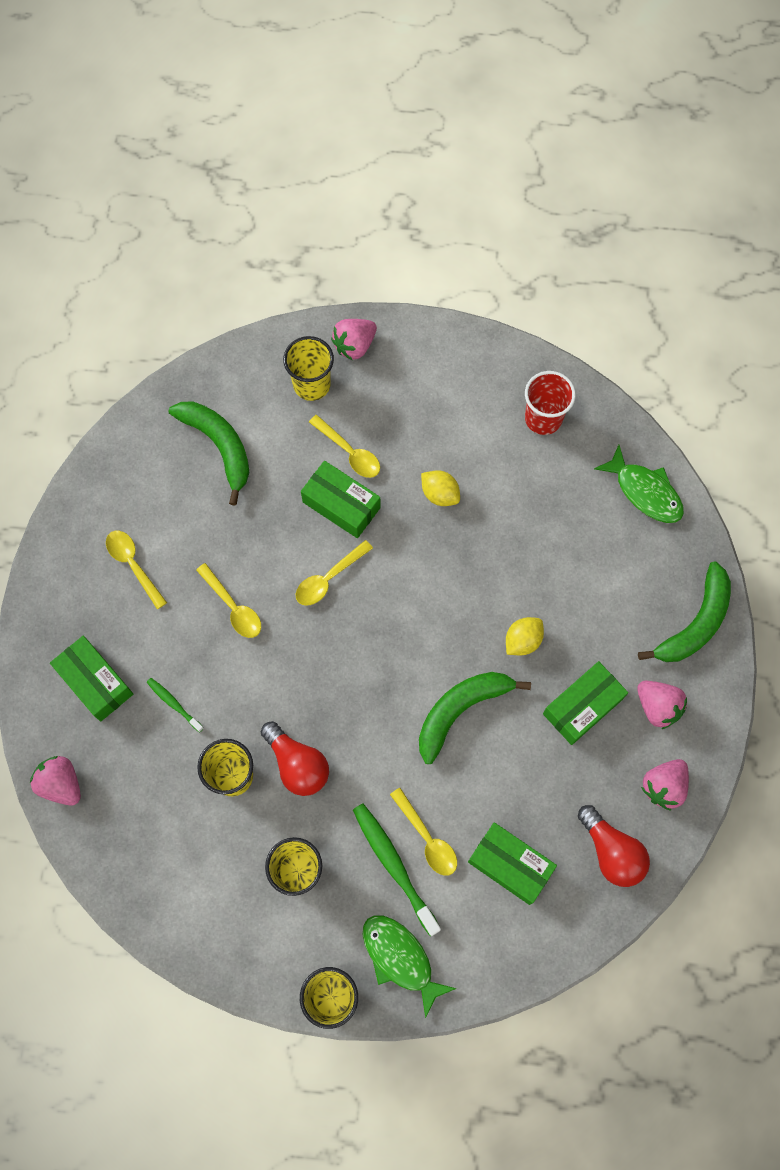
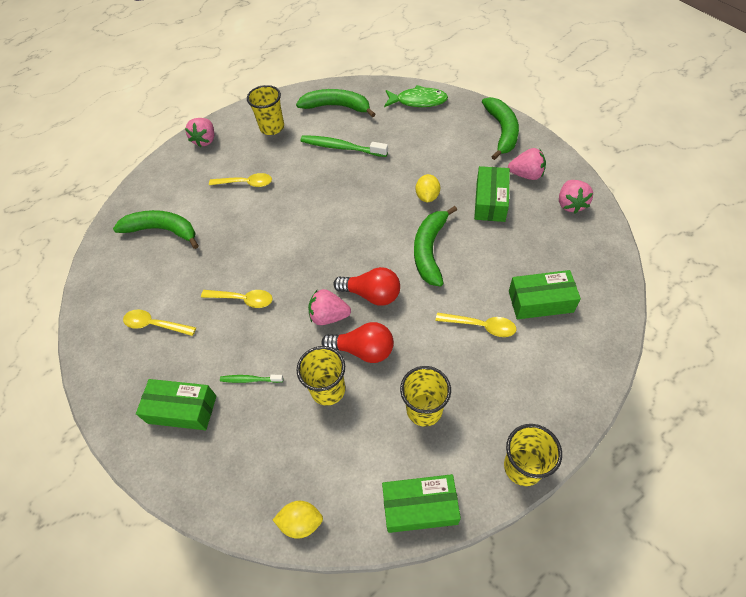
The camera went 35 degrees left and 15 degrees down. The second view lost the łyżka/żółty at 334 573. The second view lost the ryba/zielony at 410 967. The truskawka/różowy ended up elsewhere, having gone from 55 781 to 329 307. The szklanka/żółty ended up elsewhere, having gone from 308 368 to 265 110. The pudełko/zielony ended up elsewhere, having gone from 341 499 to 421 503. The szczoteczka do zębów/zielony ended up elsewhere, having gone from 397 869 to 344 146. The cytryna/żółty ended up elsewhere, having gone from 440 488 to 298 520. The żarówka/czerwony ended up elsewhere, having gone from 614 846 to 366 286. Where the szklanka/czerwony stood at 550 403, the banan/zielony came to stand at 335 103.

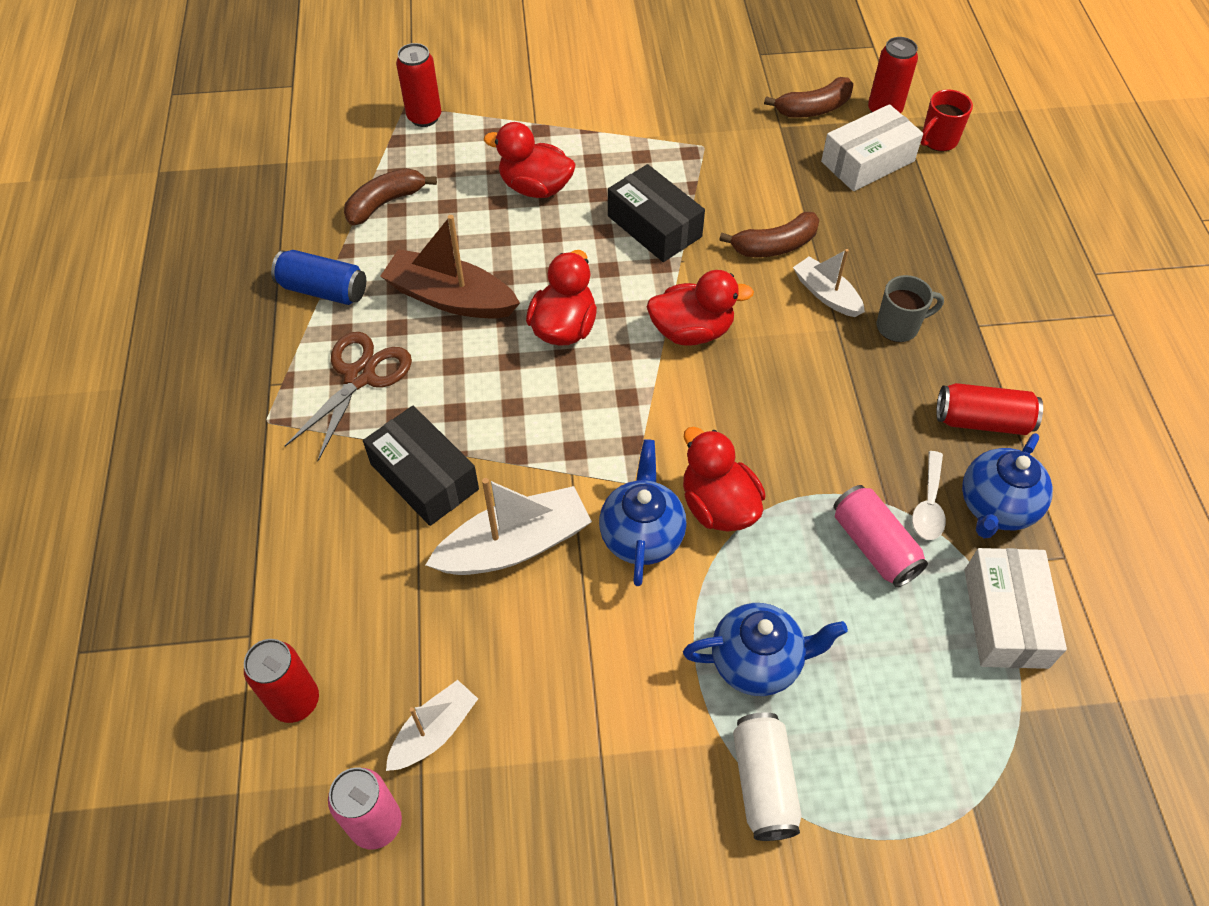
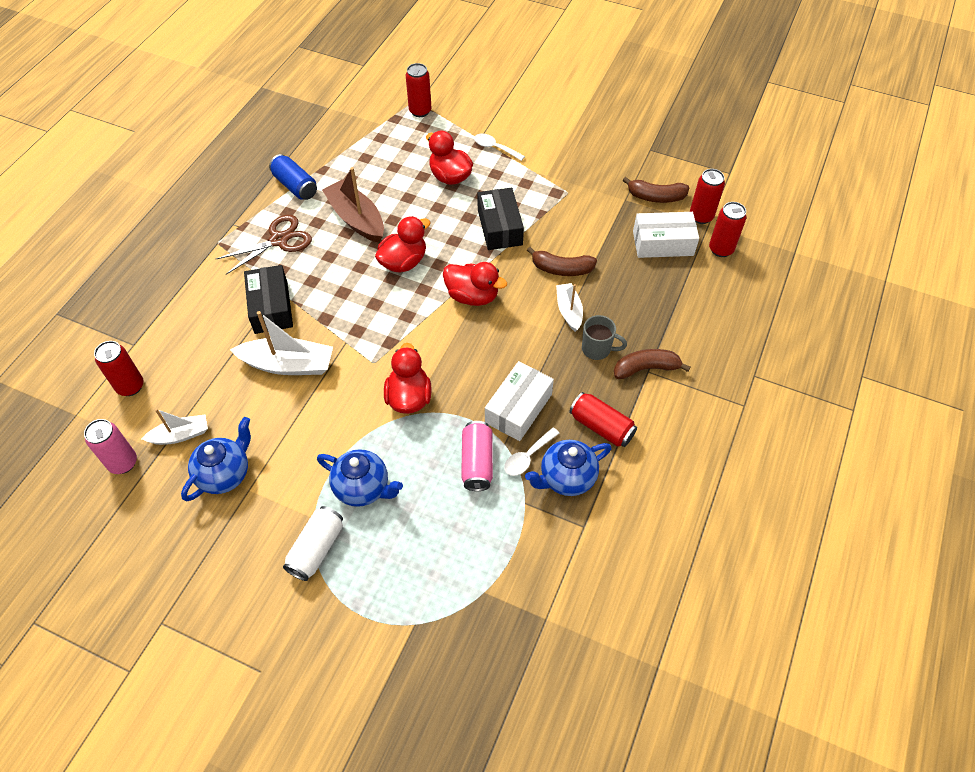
The camera went 30 degrees right and 0 degrees up. The second view gained the łyżka/biały at 499 147. The banan/brązowy ended up elsewhere, having gone from 390 196 to 652 364. The imbryk/niebieski ended up elsewhere, having gone from 643 512 to 216 459. The pudełko/biały ended up elsewhere, having gone from 1015 608 to 519 401. Where the kubek/czerwony stood at 946 120, the puszka/czerwony came to stand at 728 229.

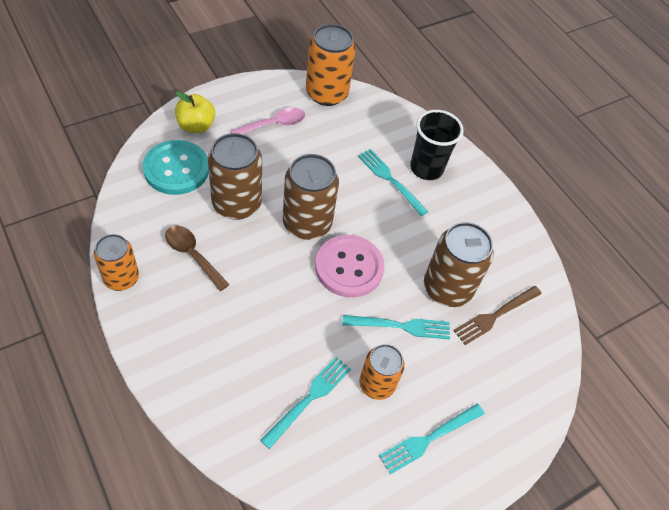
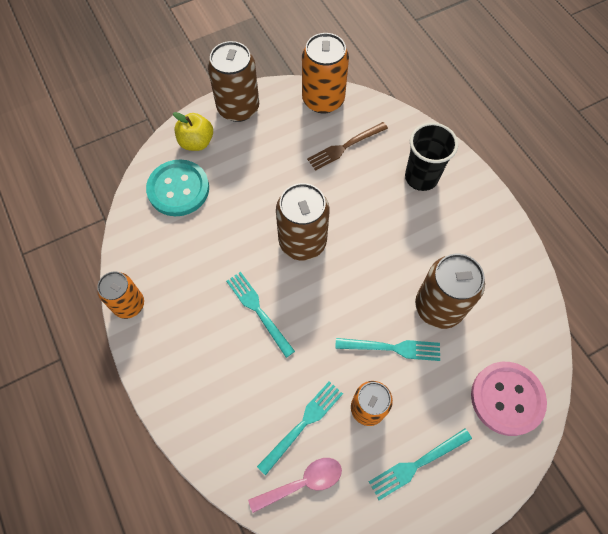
The camera went 10 degrees right and 10 degrees up. The second view lost the łyżka/brązowy at 197 258. The puszka/brązowy ended up elsewhere, having gone from 235 176 to 233 81. The łyżka/różowy ended up elsewhere, having gone from 268 120 to 295 485. The guzik/różowy ended up elsewhere, having gone from 350 266 to 509 399. The widelec/turkusowy ended up elsewhere, having gone from 393 182 to 260 315. The widelec/brązowy ended up elsewhere, having gone from 497 315 to 347 146.

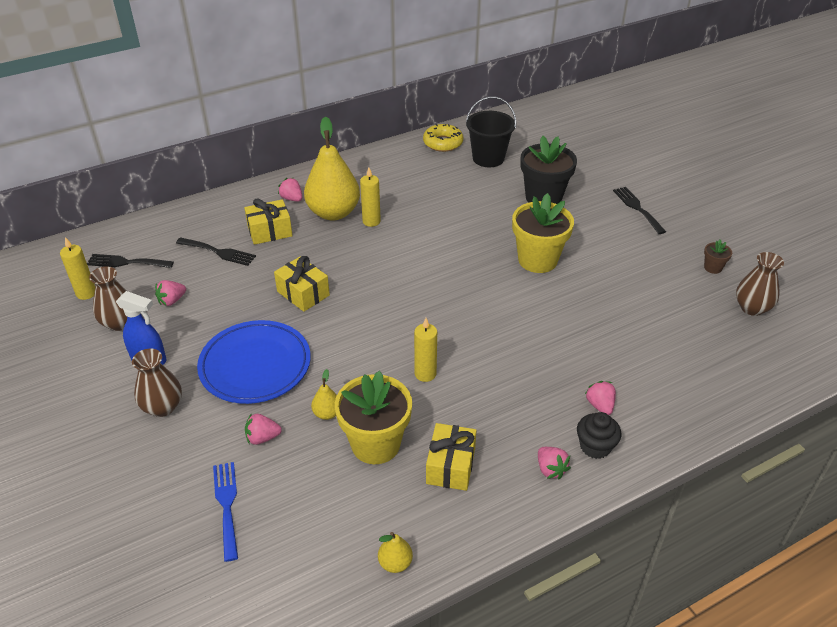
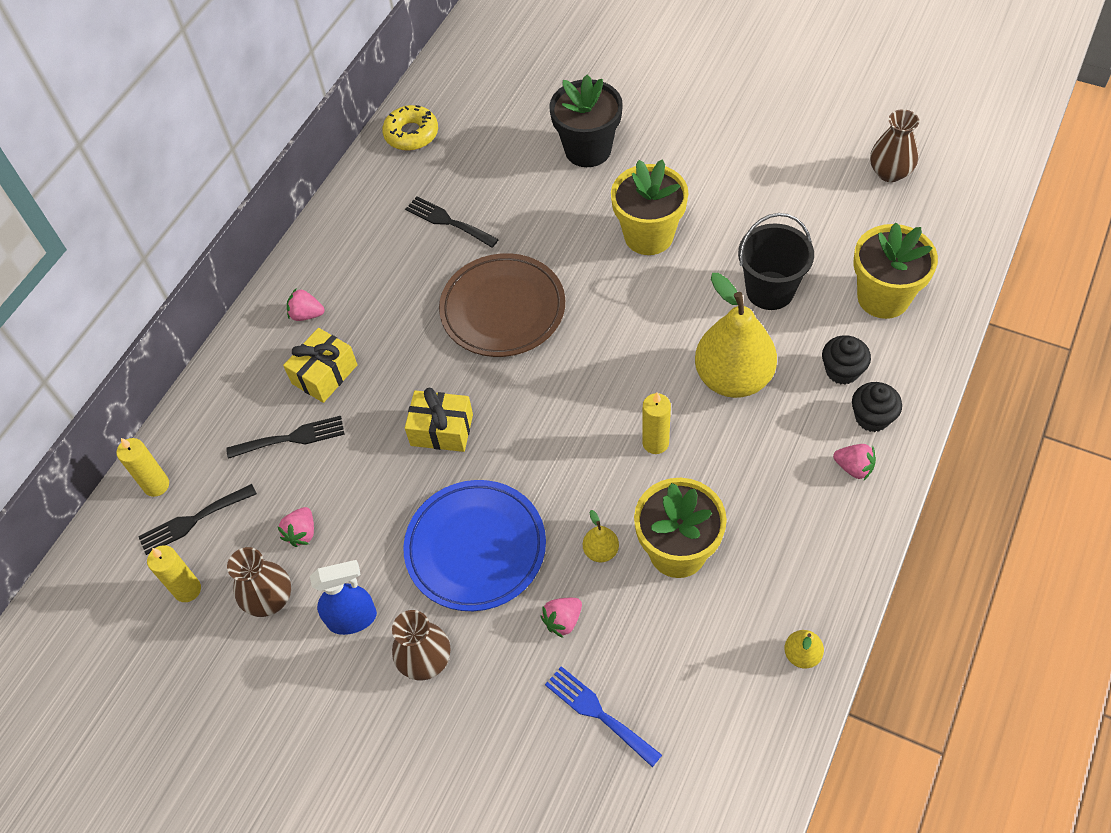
The camera went 30 degrees left and 15 degrees up. The second view lost the prezent/żółty at 451 457. The second view lost the doniczka/brązowy at 718 257. The second view gained the talerz/brązowy at 502 305. The second view gained the doniczka/żółty at 895 271. The gruszka/żółty ended up elsewhere, having gone from 332 168 to 736 335. The świeca/żółty ended up elsewhere, having gone from 370 197 to 142 467. The wiadro/czarny ended up elsewhere, having gone from 491 131 to 776 261. The widelec/czarny ended up elsewhere, having gone from 639 210 to 452 222. Where the truskawka/różowy stood at 600 398, the muffinka/czarny came to stand at 846 360.

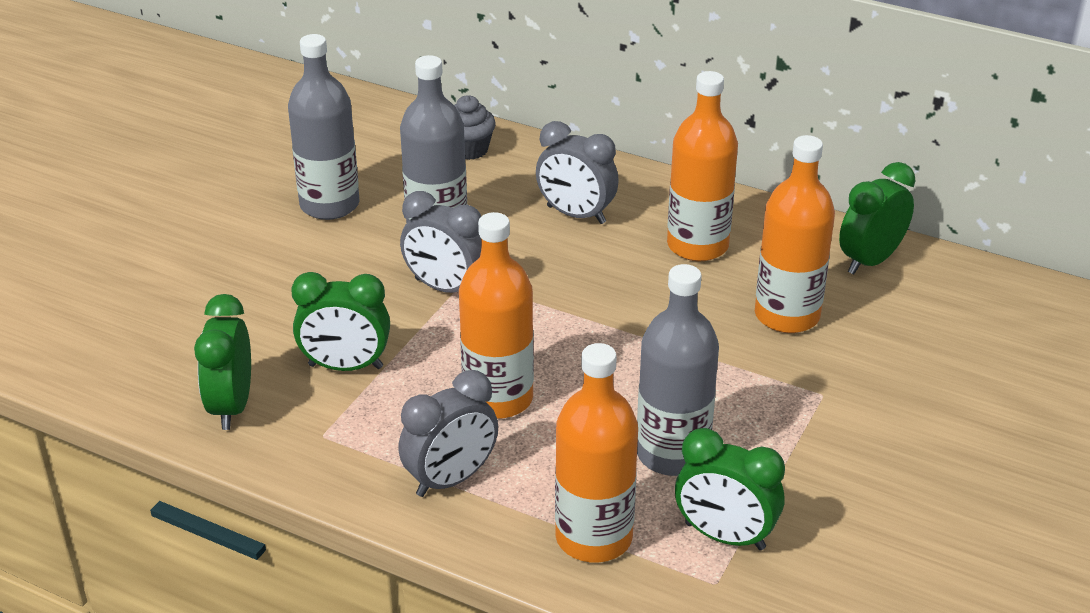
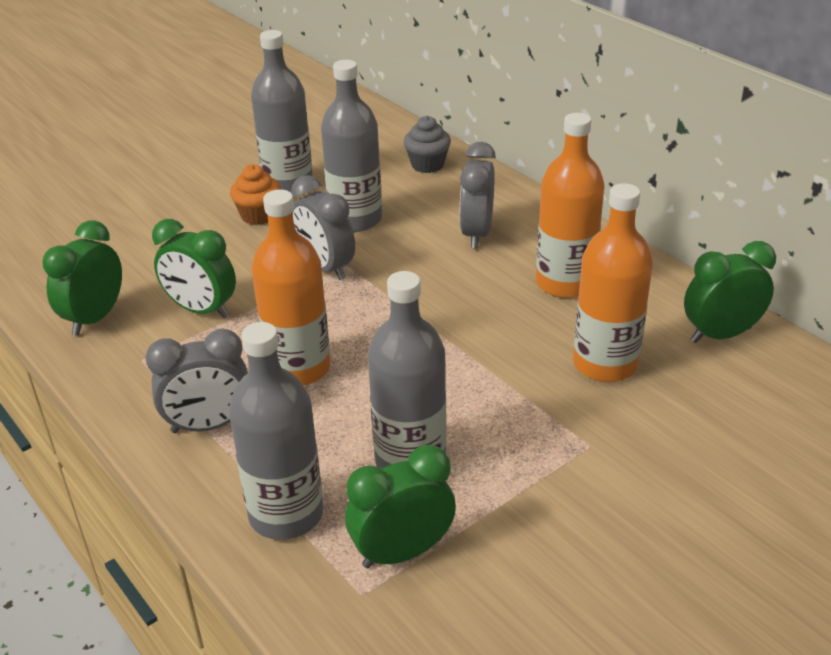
The camera went 25 degrees right and 0 degrees up. The second view gained the muffinka/pomarańczowy at 255 195. What was the butelka/pomarańczowy at 596 453 turned into the butelka/szary at 276 431. The budzik/szary at 577 172 ended up facing another way, 45 degrees clockwise from before. The budzik/zielony at 730 489 ended up facing another way, 105 degrees clockwise from before.

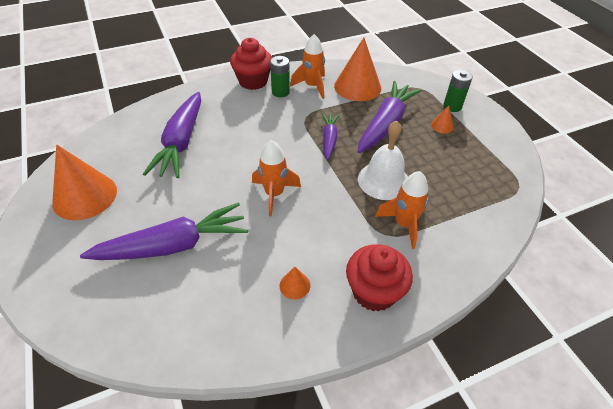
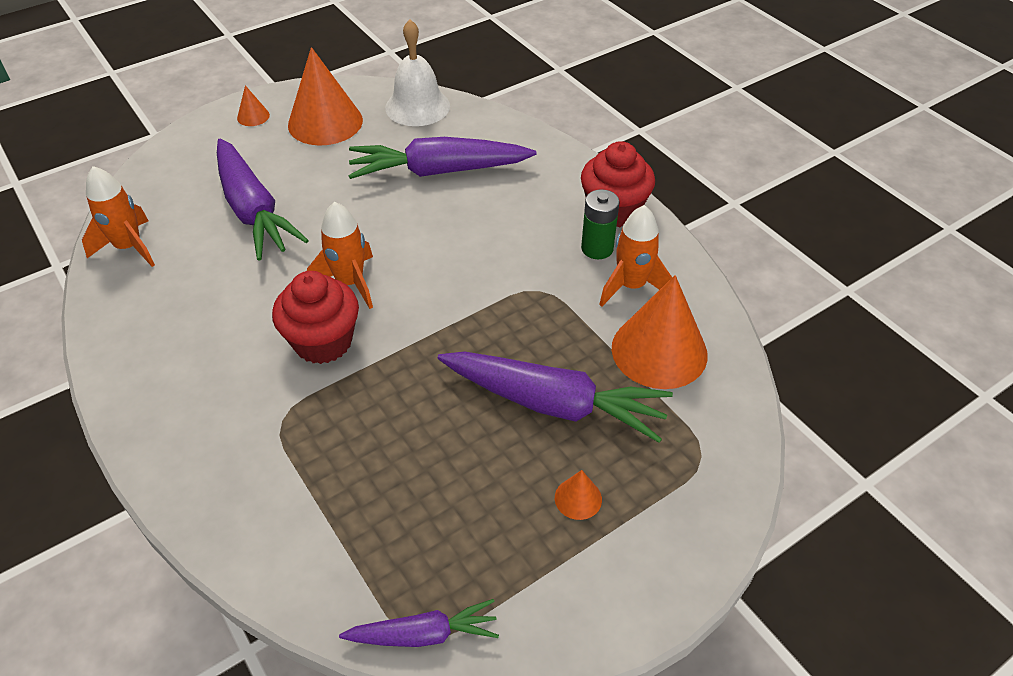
The camera went 80 degrees right and 0 degrees up. The second view lost the bateria/zielony at 458 91. The stożek/pomarańczowy ended up elsewhere, having gone from 295 283 to 253 105. The marchewka/fioletowy ended up elsewhere, having gone from 330 136 to 419 623. The muffinka/czerwony ended up elsewhere, having gone from 379 278 to 315 317. The dzwonek/biały ended up elsewhere, having gone from 383 160 to 417 72. The rakieta/pomarańczowy ended up elsewhere, having gone from 402 210 to 118 216.

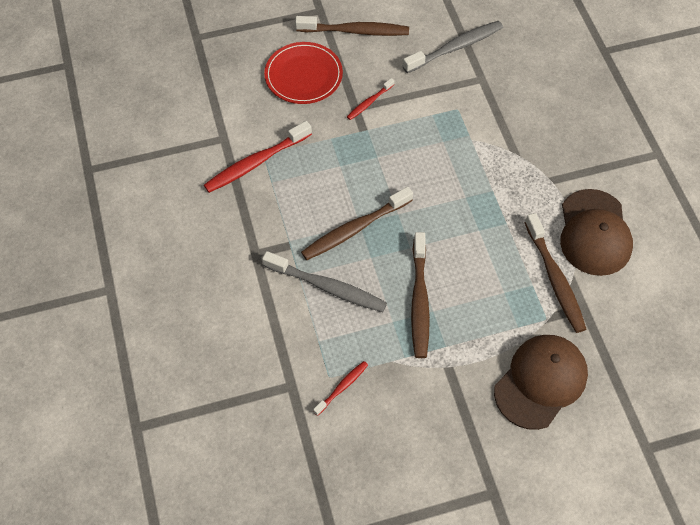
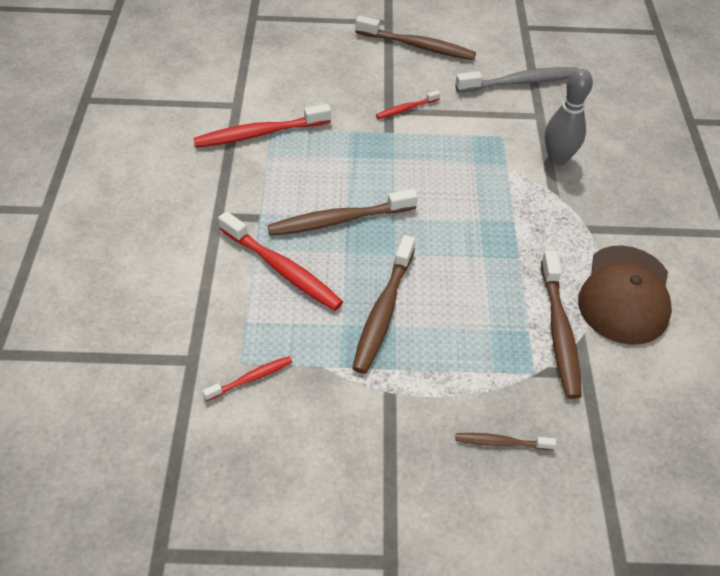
The camera went 15 degrees right and 10 degrees down. The second view lost the talerz/czerwony at 303 73. The second view gained the kręgiel/szary at 569 117. Where the czapka/brązowy stood at 541 382, the szczoteczka do zębów/brązowy came to stand at 506 441. What was the szczoteczka do zębów/szary at 324 281 turned into the szczoteczka do zębów/czerwony at 280 261.

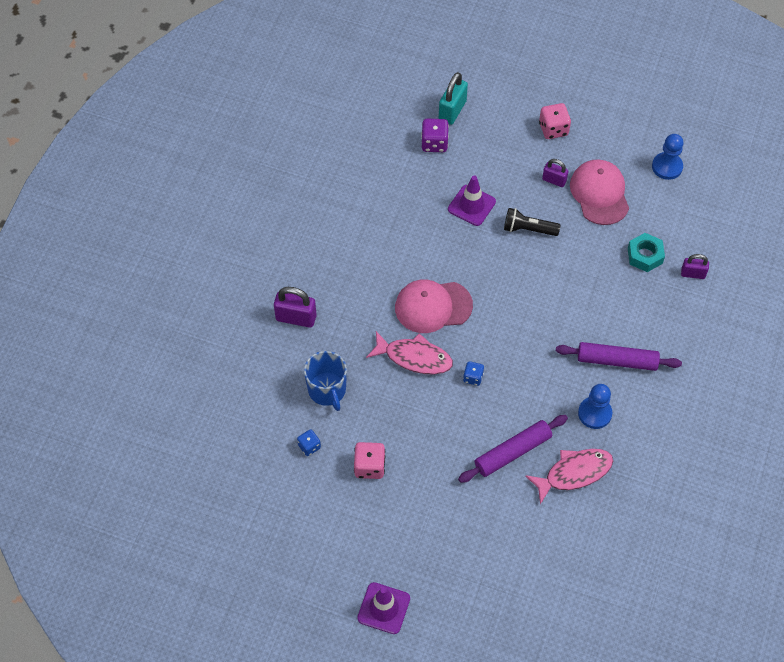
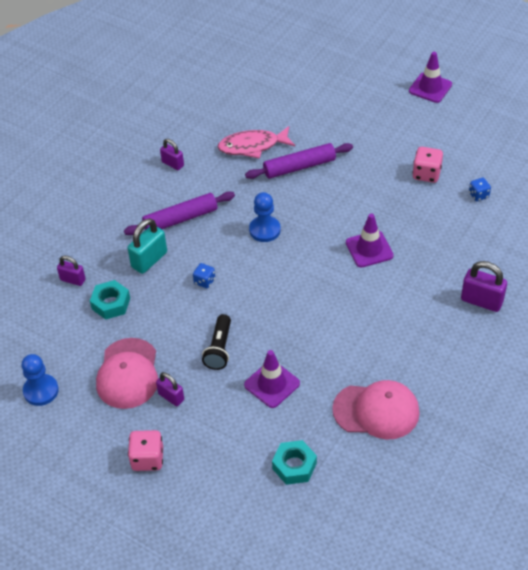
The camera went 165 degrees left and 10 degrees down. The second view lost the kubek/niebieski at 325 381. The second view gained the kłódka/fioletowy at 172 154. The czapka/różowy ended up elsewhere, having gone from 434 306 to 376 410. The kłódka/turkusowy ended up elsewhere, having gone from 453 98 to 147 246. The kostka do gry/niebieski ended up elsewhere, having gone from 473 373 to 204 275. The pionek/niebieski ended up elsewhere, having gone from 595 406 to 265 217. Where the ryba/różowy stood at 409 352, the pachołek/fioletowy came to stand at 370 240. Where the kostka do gry/fioletowy stood at 435 135, the nakrętka/turkusowy came to stand at 294 462. The latarka/czarny at 532 222 ended up facing another way, 75 degrees clockwise from before. The wałek do ciasta/fioletowy at 619 356 ended up facing another way, 45 degrees counterclockwise from before.

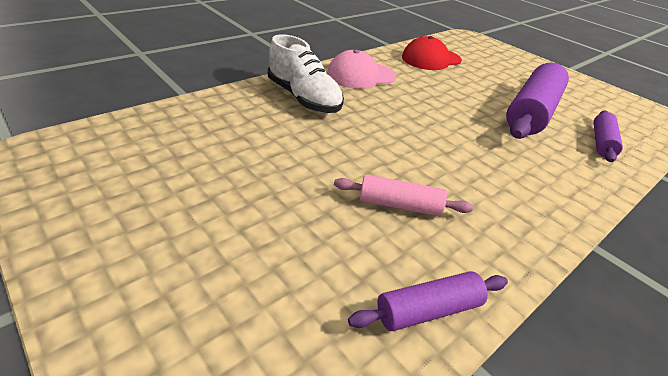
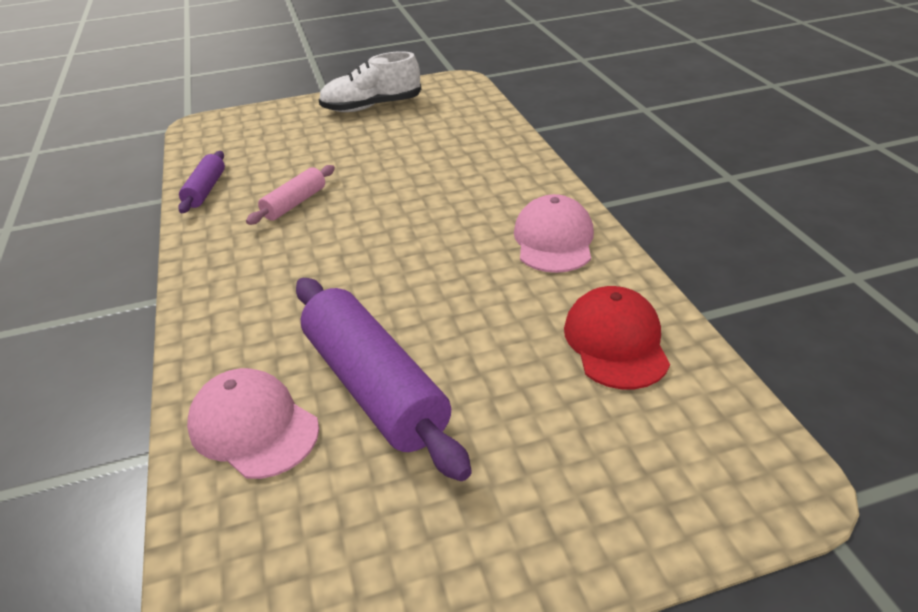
The camera went 120 degrees right and 0 degrees up. The but/biały ended up elsewhere, having gone from 306 73 to 369 81. Where the wałek do ciasta/fioletowy stood at 608 136, the czapka/różowy came to stand at 253 423.

